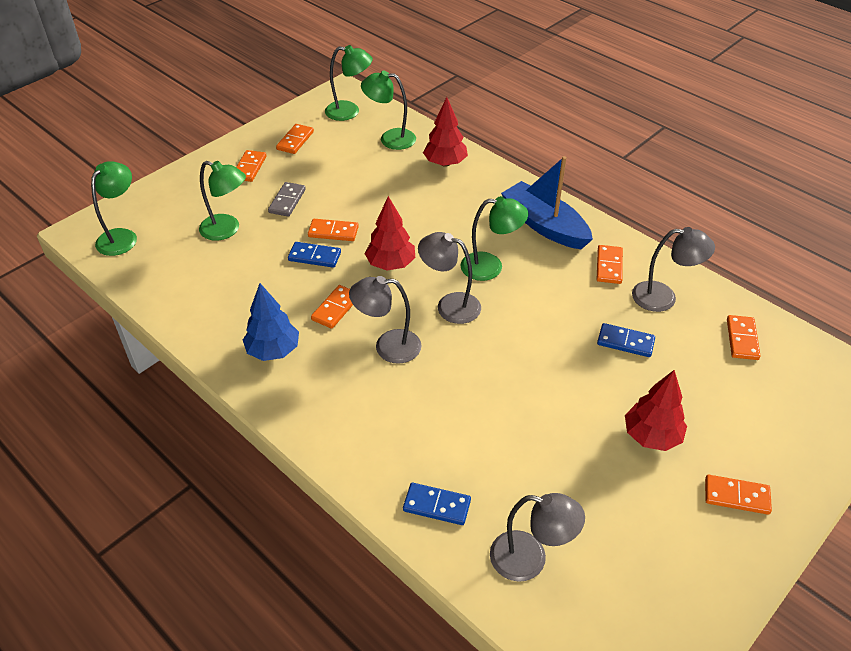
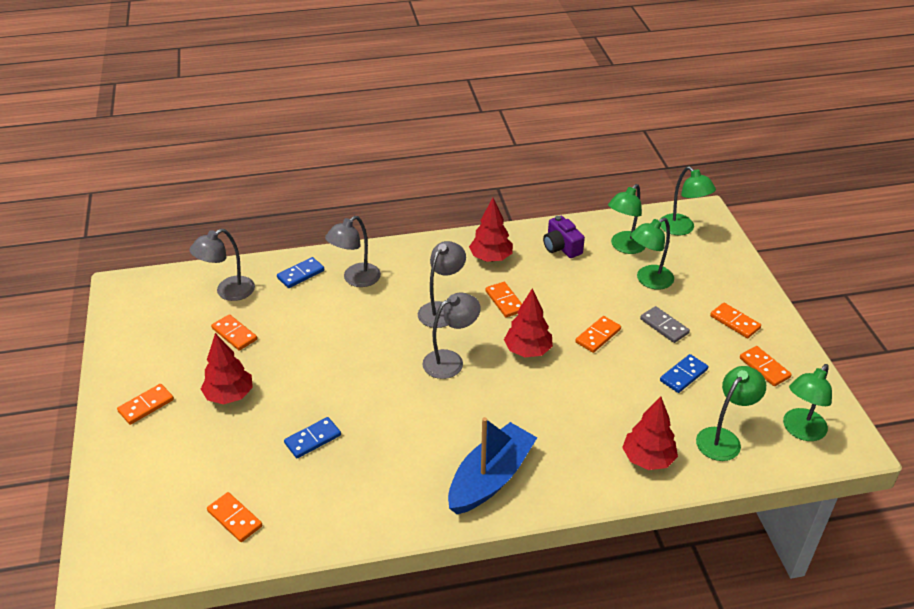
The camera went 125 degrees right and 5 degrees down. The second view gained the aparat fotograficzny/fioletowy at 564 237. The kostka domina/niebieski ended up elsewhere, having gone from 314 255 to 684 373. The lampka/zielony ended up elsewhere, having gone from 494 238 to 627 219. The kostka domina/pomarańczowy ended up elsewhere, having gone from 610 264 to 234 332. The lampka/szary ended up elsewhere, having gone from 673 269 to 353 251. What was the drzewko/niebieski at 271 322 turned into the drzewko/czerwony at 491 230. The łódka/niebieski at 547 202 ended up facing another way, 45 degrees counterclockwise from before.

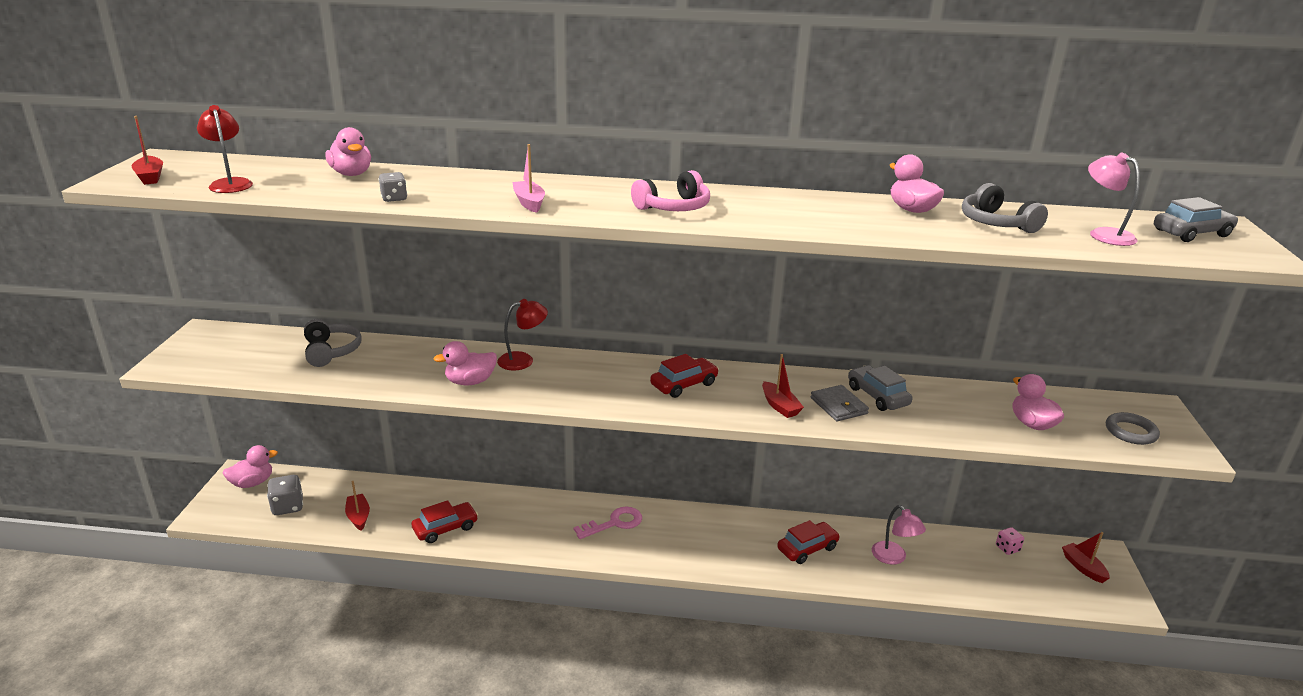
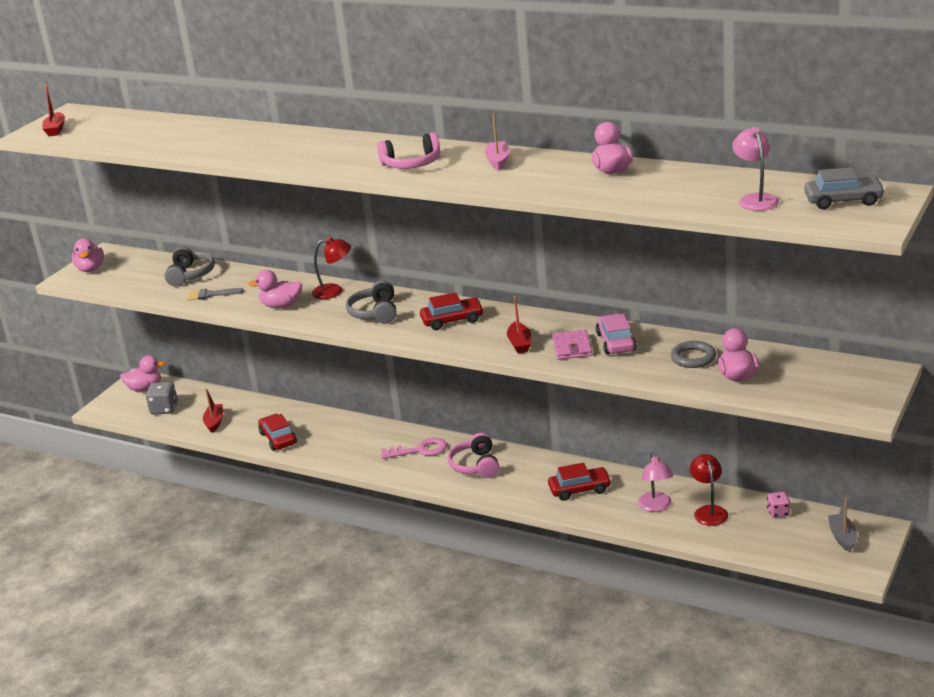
The camera went 25 degrees right and 0 degrees up. The second view lost the kostka do gry/szary at 392 187. The second view gained the pędzel/szary at 215 294. The second view gained the słuchawki/różowy at 473 455. The lampka/czerwony ended up elsewhere, having gone from 225 149 to 709 490. The kaczka/różowy ended up elsewhere, having gone from 348 151 to 88 255. The łódka/różowy ended up elsewhere, having gone from 528 178 to 497 142. The słuchawki/szary ended up elsewhere, having gone from 1005 208 to 371 302. The pierścień/szary ended up elsewhere, having gone from 1133 428 to 693 354. What was the portfel/szary at 840 403 turned into the portfel/różowy at 572 345. What was the samochód/szary at 880 388 turned into the samochód/różowy at 616 334. What was the łódka/czerwony at 1086 557 turned into the łódka/szary at 842 525. The samochód/czerwony at 444 521 ended up facing another way, 105 degrees counterclockwise from before.

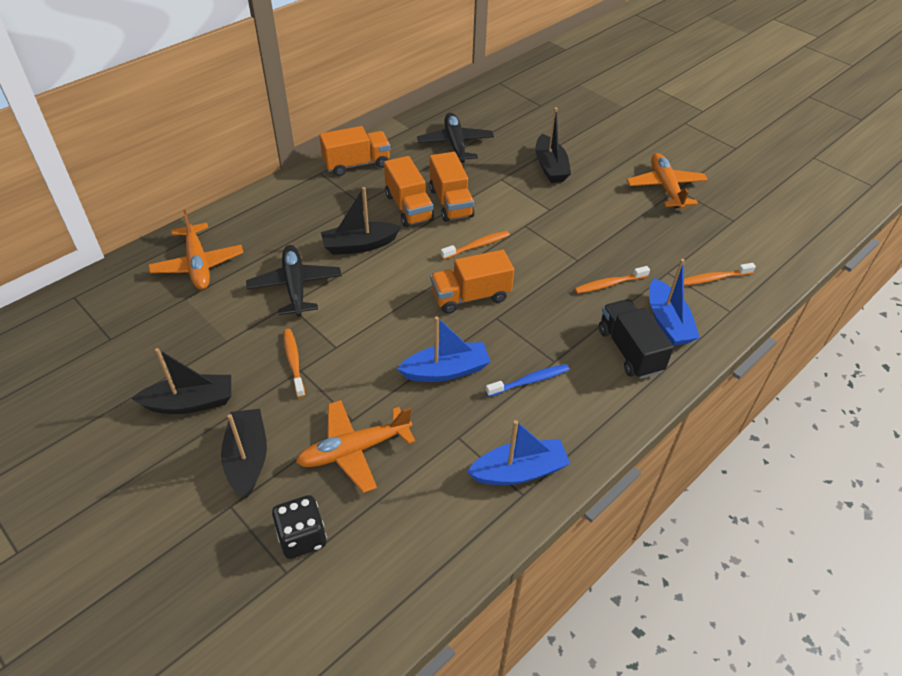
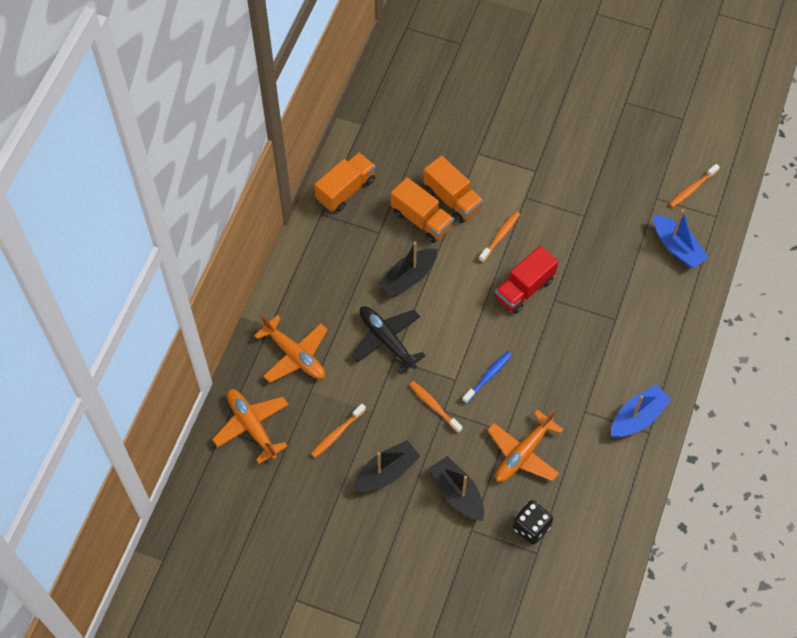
The camera went 25 degrees left and 15 degrees up. The second view lost the łódka/niebieski at 444 349. The second view lost the samolot/czarny at 455 138. The second view lost the łódka/czarny at 553 145. The second view lost the ciężarówka/czarny at 636 339. The szczoteczka do zębów/niebieski ended up elsewhere, having gone from 527 380 to 487 377. The szczoteczka do zębów/pomarańczowy ended up elsewhere, having gone from 612 280 to 338 431. The samolot/pomarańczowy ended up elsewhere, having gone from 667 181 to 250 426. What was the ciężarówka/pomarańczowy at 472 282 turned into the ciężarówka/czerwony at 526 279.

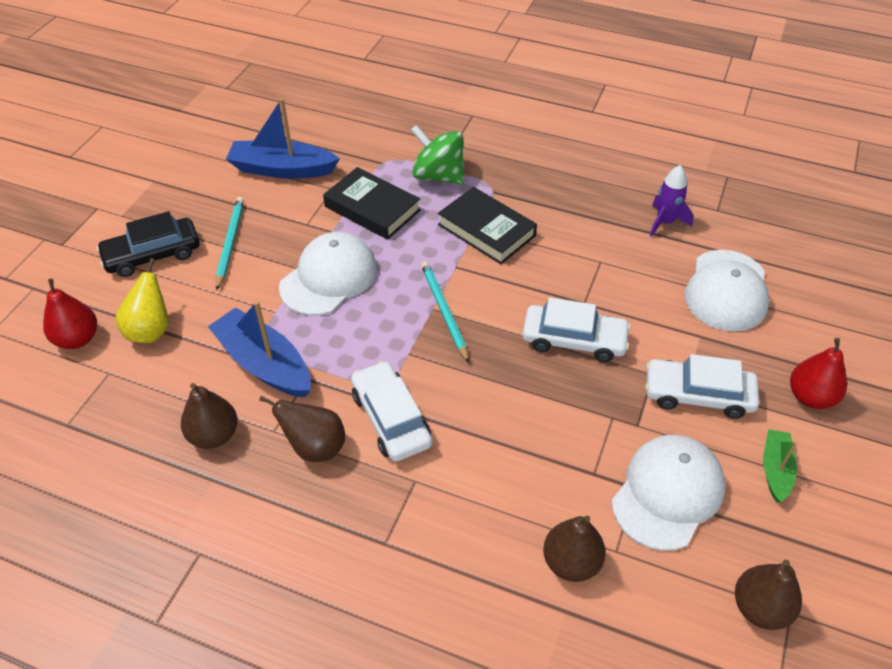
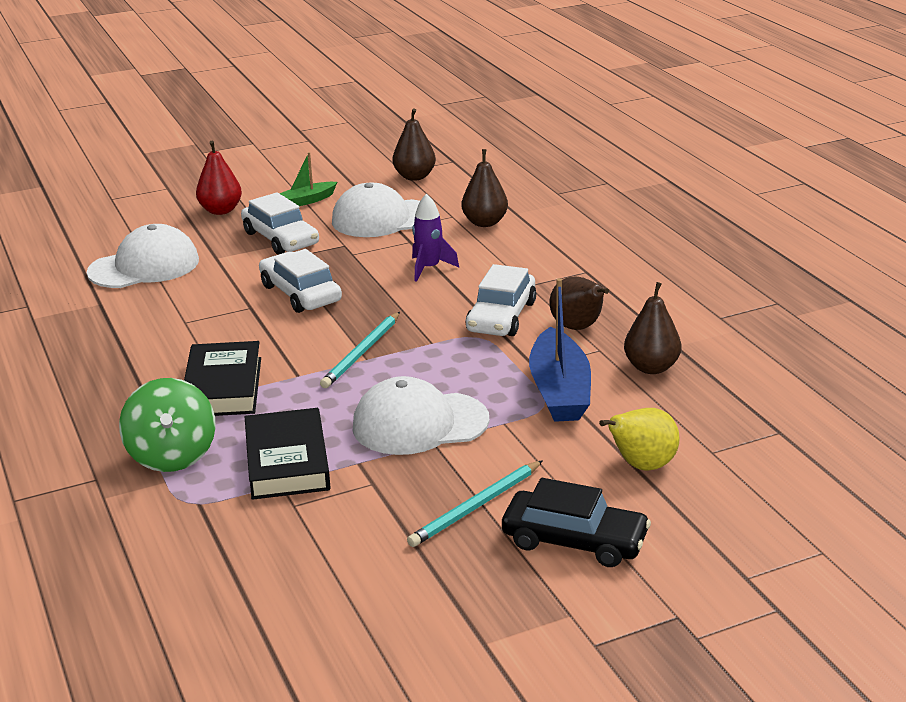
The camera went 135 degrees left and 20 degrees down. The second view lost the gruszka/czerwony at 70 313. The second view lost the łódka/niebieski at 283 138. The rakieta/fioletowy ended up elsewhere, having gone from 672 201 to 435 237.

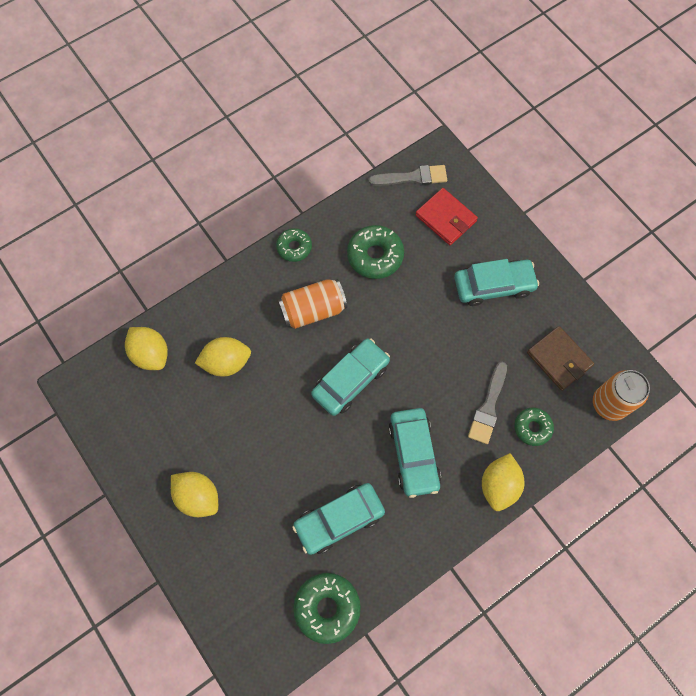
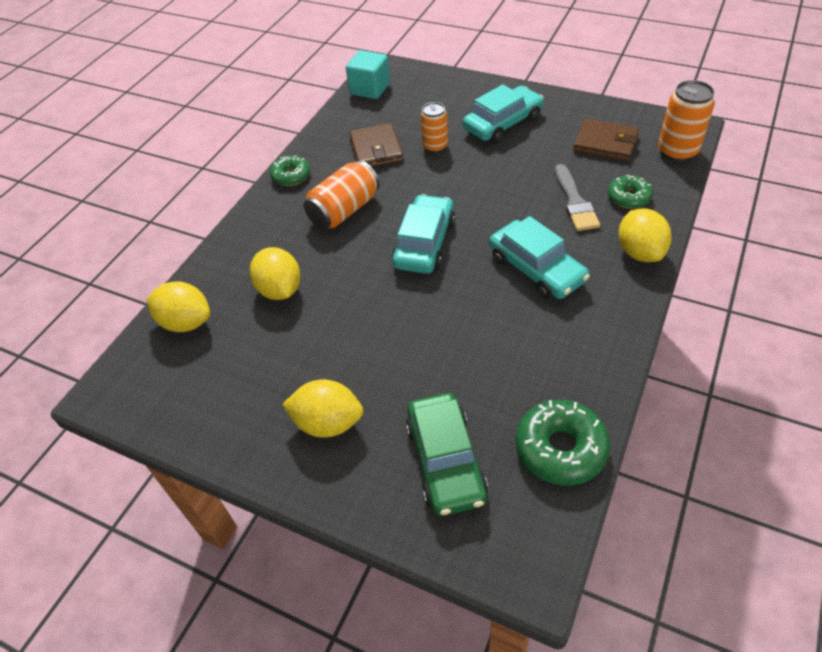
The camera went 25 degrees left and 20 degrees down. The second view lost the samochód/turkusowy at 338 519. The second view lost the portfel/czerwony at 446 216. The second view gained the samochód/zielony at 447 454. The second view gained the puszka/pomarańczowy at 434 127. Where the donut/zielony stood at 375 252, the portfel/brązowy came to stand at 376 145. Where the pędzel/szary stood at 408 175, the sześcian/turkusowy came to stand at 368 74. The cytryna/żółty at 223 356 ended up facing another way, 75 degrees counterclockwise from before.

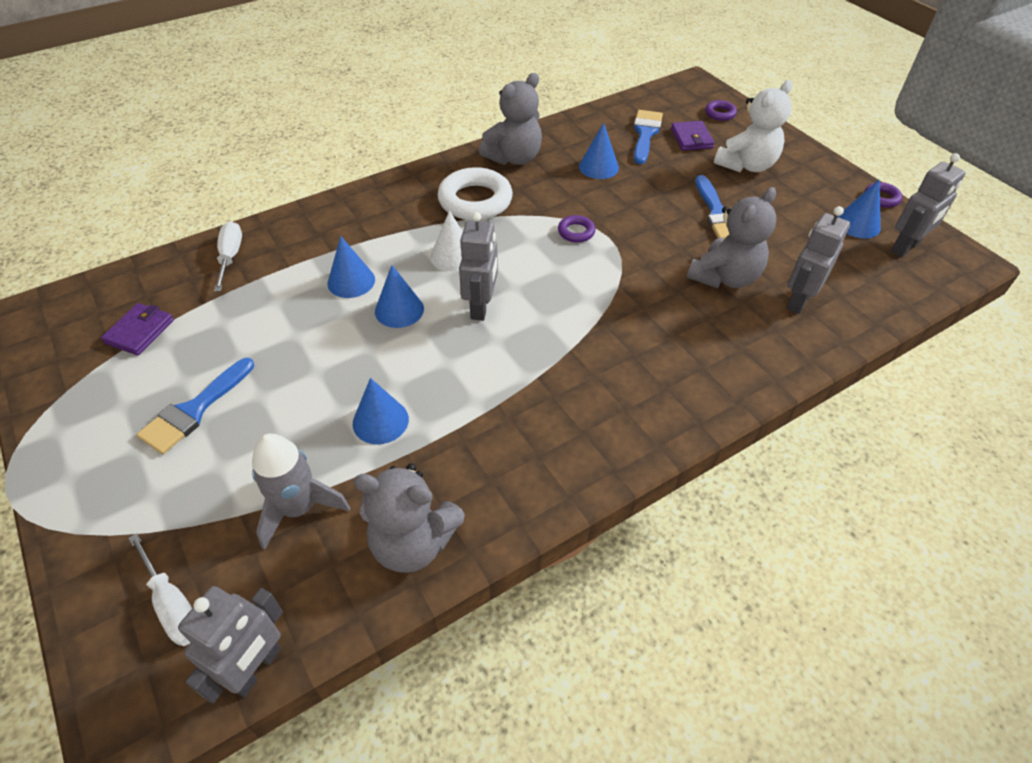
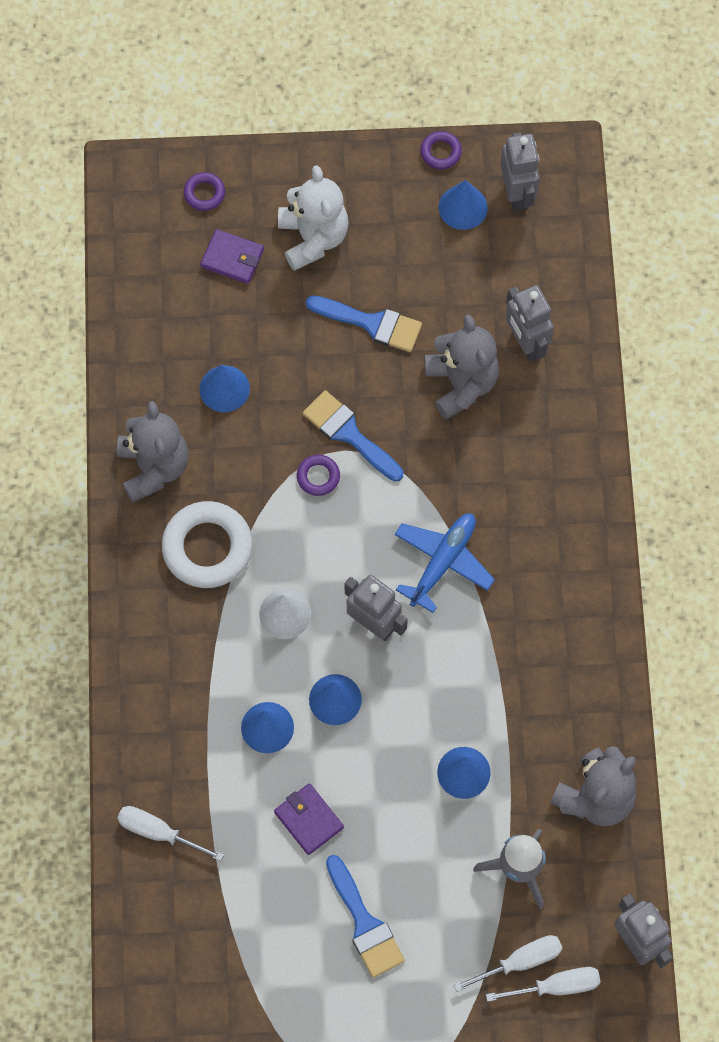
The camera went 60 degrees left and 20 degrees up. The second view gained the samolot/niebieski at 444 563. The second view gained the śrubokręt/biały at 508 963. The portfel/fioletowy ended up elsewhere, having gone from 137 329 to 309 819. The pędzel/niebieski ended up elsewhere, having gone from 648 137 to 353 435.

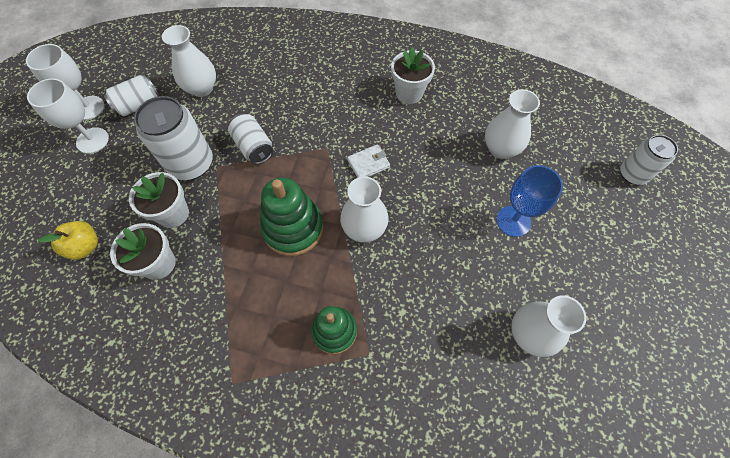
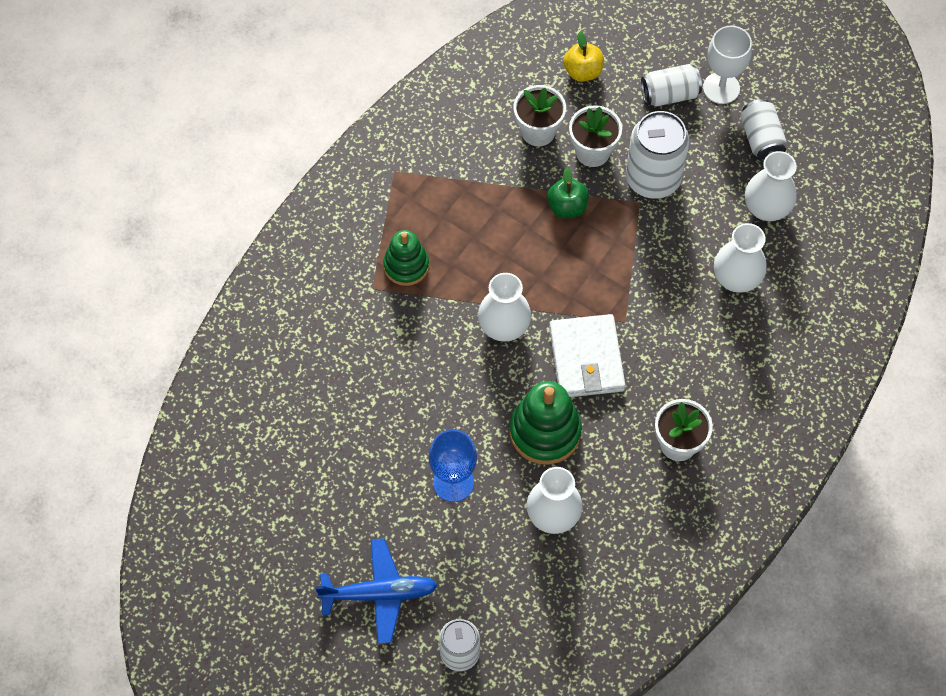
The camera went 110 degrees right and 0 degrees up. The second view lost the kielich/biały at 65 82. The second view gained the samolot/niebieski at 376 591. The second view gained the jabłko/zielony at 568 193. The puszka/biały ended up elsewhere, having gone from 250 138 to 671 85. The zabawka nakładanka/zielony ended up elsewhere, having gone from 291 217 to 546 423. The wazon/biały ended up elsewhere, having gone from 548 326 to 740 258. The size of the portfel/biały at 368 161 changed by a factor of 1.87.

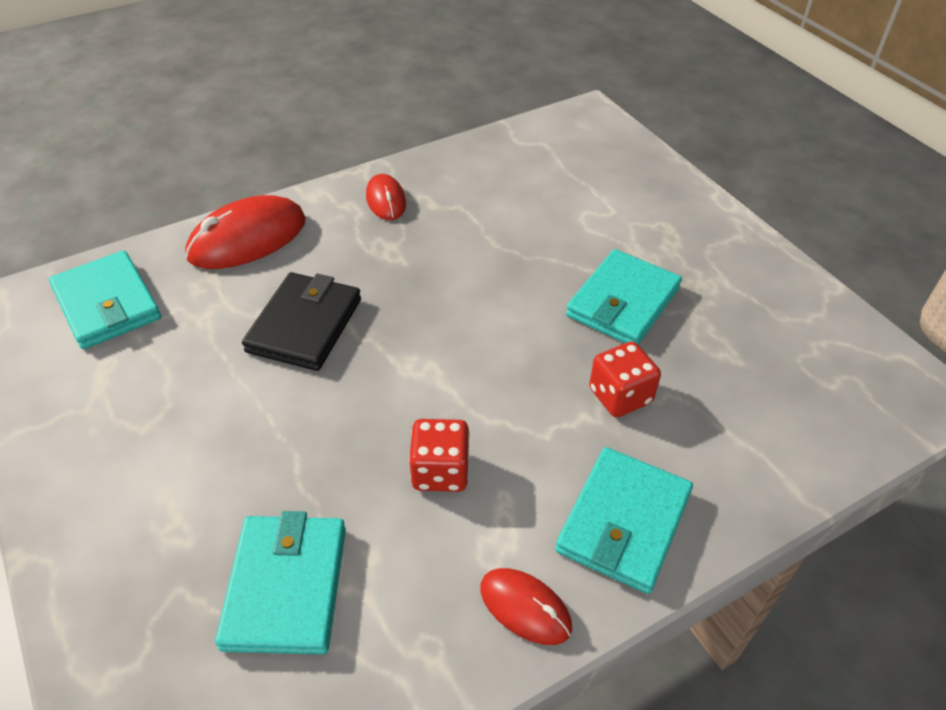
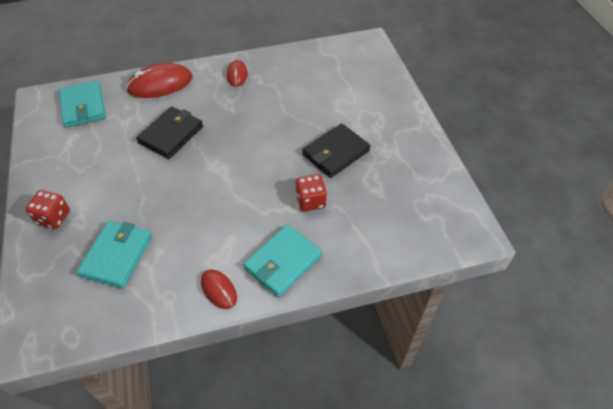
The camera went 15 degrees right and 5 degrees up. The kostka do gry/czerwony ended up elsewhere, having gone from 439 455 to 47 209. What was the portfel/turkusowy at 624 297 turned into the portfel/czarny at 336 150.

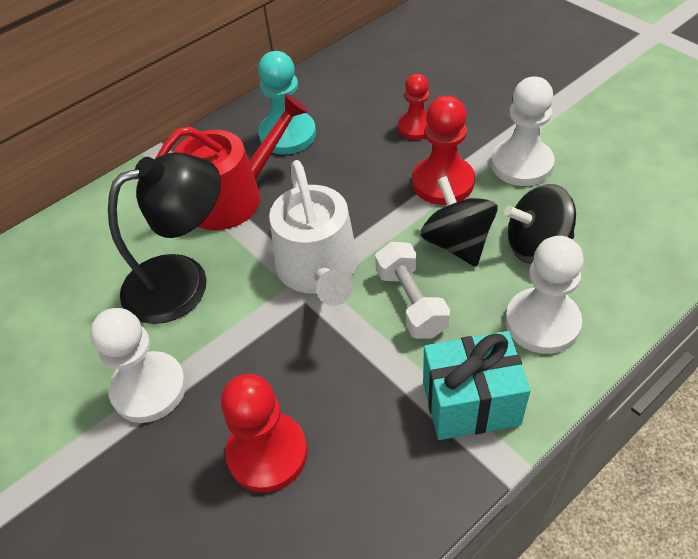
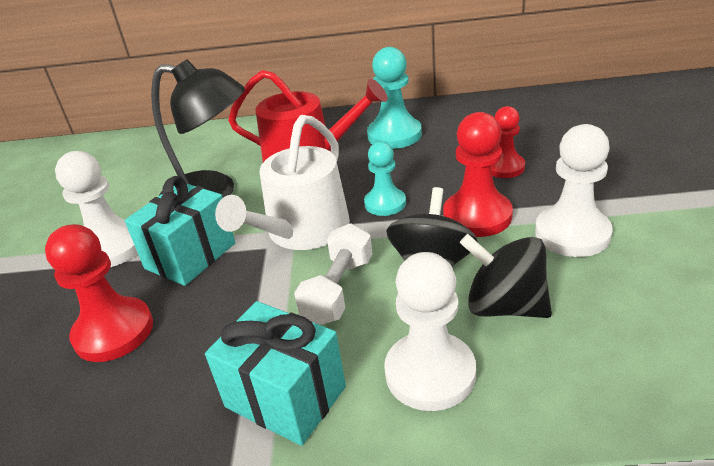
The camera went 40 degrees right and 15 degrees down. The second view gained the prezent/turkusowy at 180 231. The second view gained the pionek/turkusowy at 385 178.

